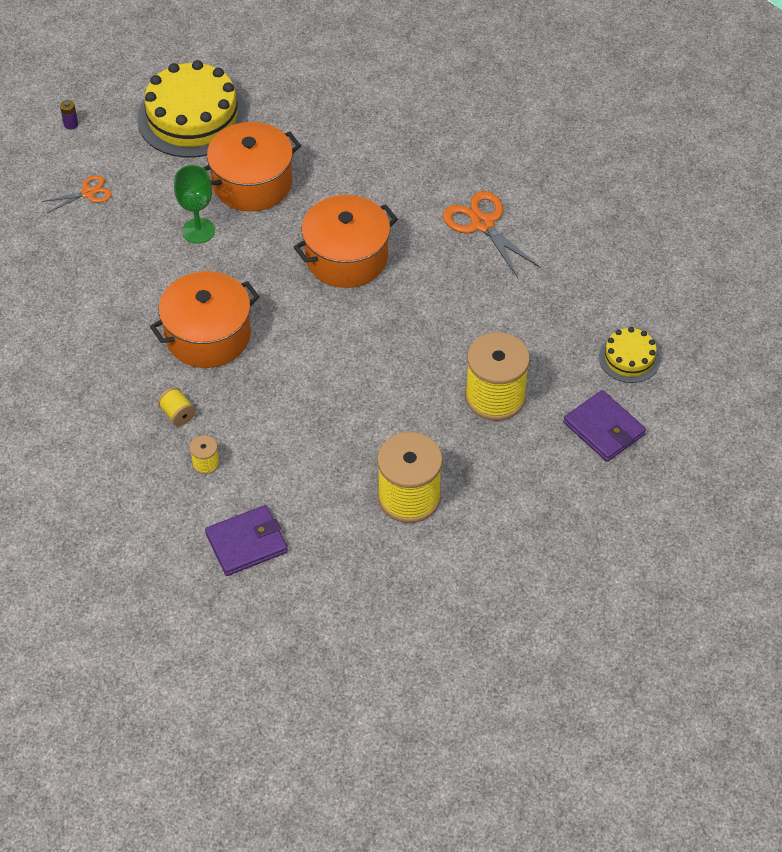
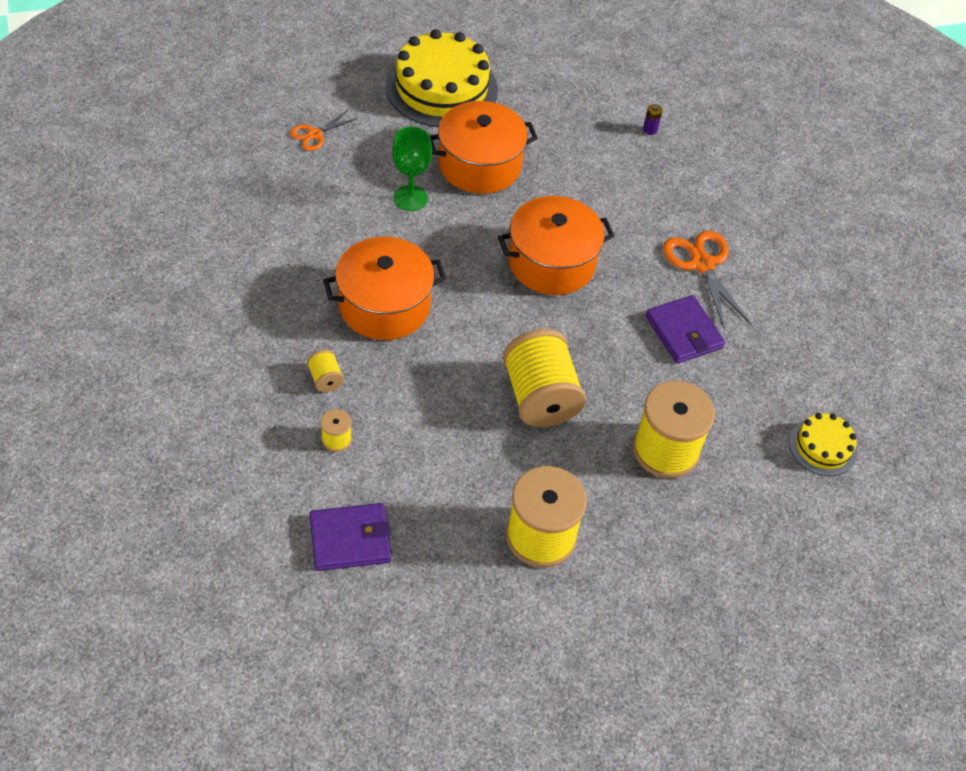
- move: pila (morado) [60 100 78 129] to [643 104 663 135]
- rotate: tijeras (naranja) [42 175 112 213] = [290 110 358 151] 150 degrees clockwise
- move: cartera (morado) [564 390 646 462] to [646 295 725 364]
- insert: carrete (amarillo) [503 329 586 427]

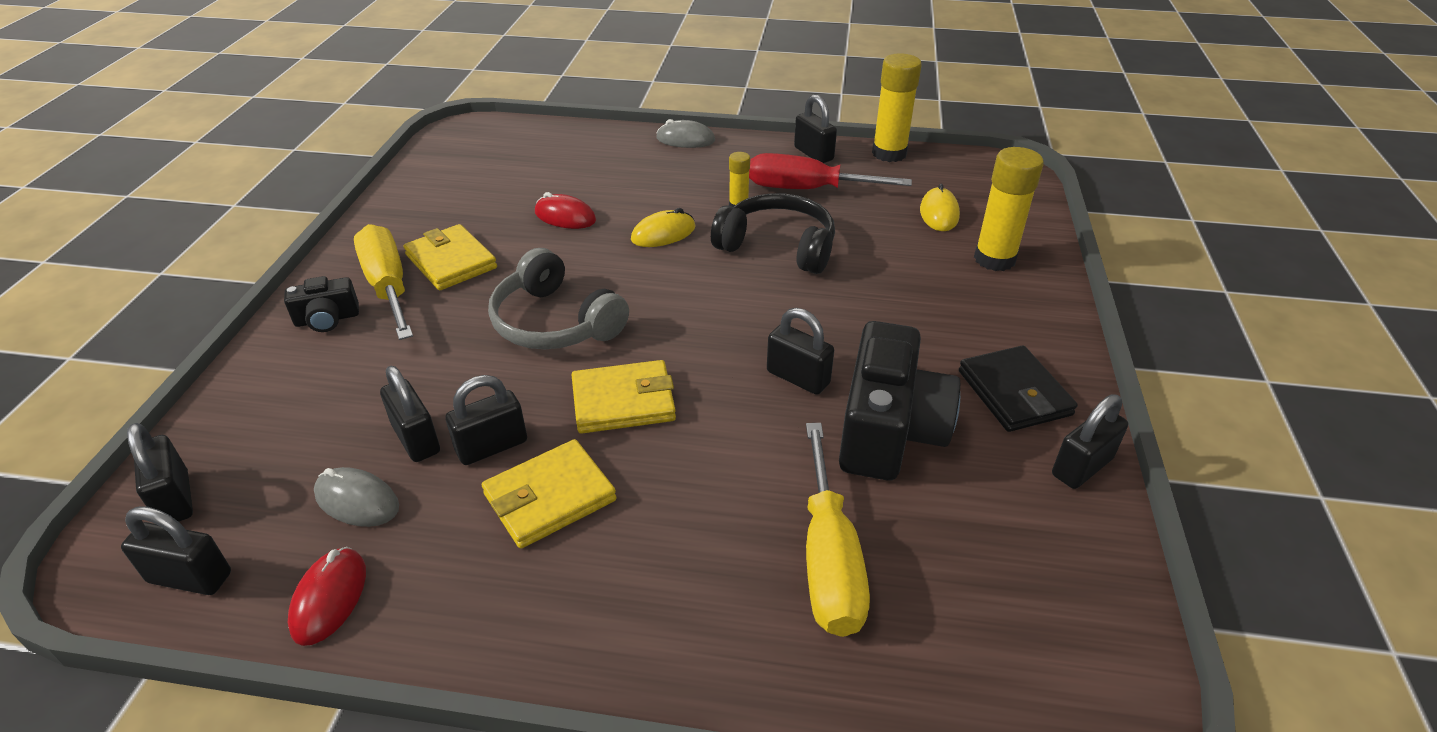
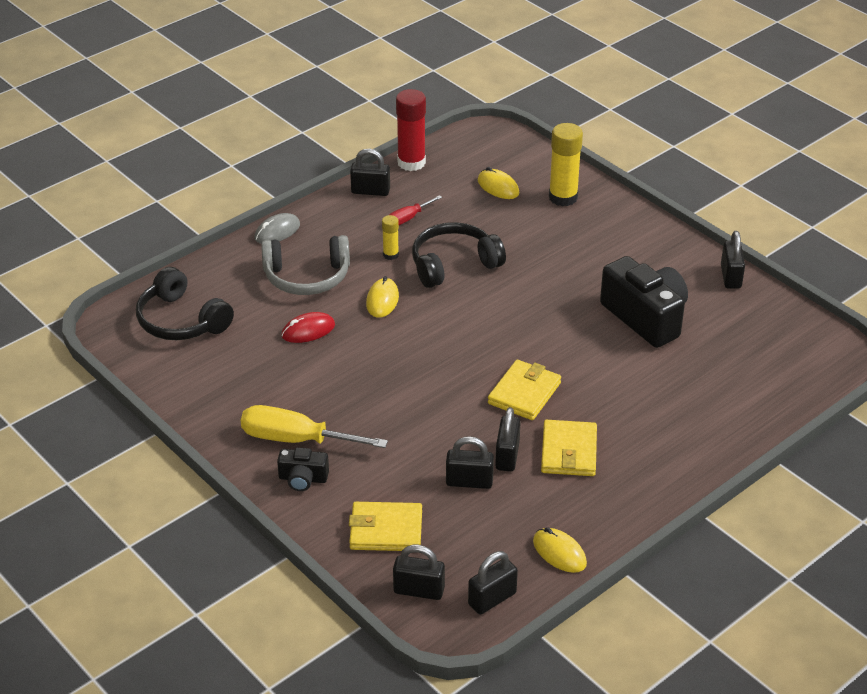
- recolor: barra de pegamento (amarillo) [872 54 922 162] to barra de pegamento (rojo) [396 89 426 171]
- resize: destornillador (rojo) [749 153 912 189] = [389 195 442 225] x0.52
- move: cartera (amarillo) [403 224 497 291] to [349 502 422 551]
- move: auriculares (gris) [488 248 629 349] to [261 235 350 295]
- rotate: cámara (negro) [284 276 359 332] = [277 447 329 491] 75 degrees clockwise
- delete: candado (negro) [767 308 834 395]
- delete: cartera (negro) [959 345 1078 432]
- delete: destornillador (amarillo) [806 423 870 637]
- delete: ratón (gris) [314 467 399 527]
- recolor: ratón (rojo) [288 547 366 646] to ratón (amarillo) [533 527 587 573]
- insert: auriculares (negro) [136 267 234 340]

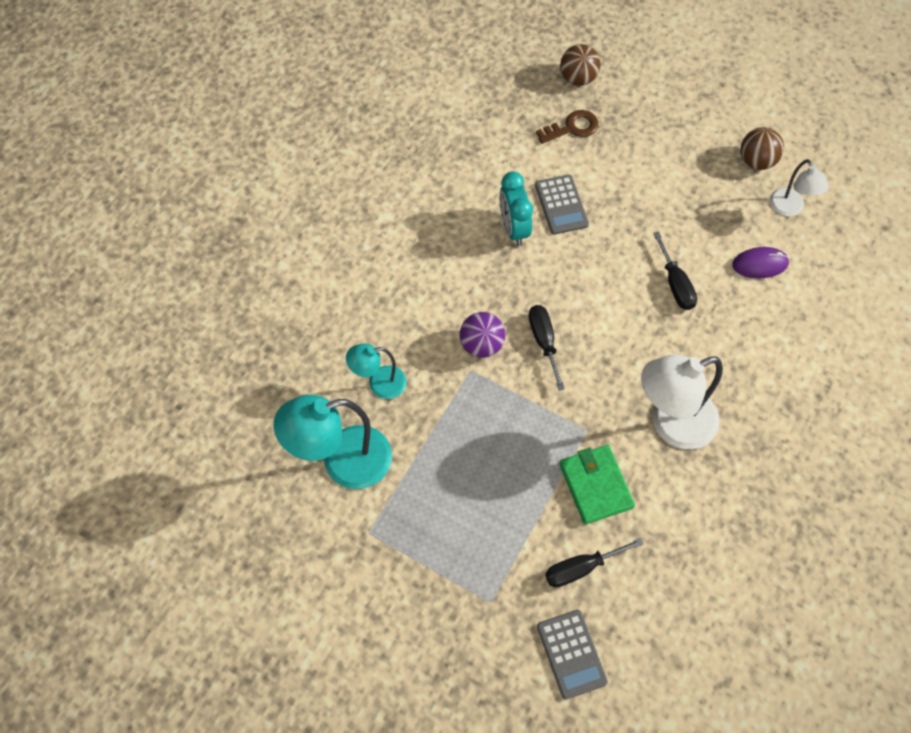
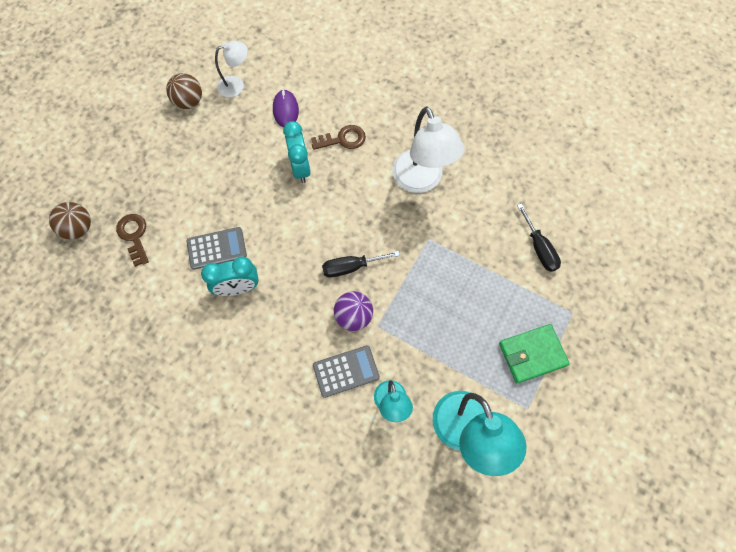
- replace: destornillador (negro) [653 231 697 310] to despertador (turquesa) [283 121 311 183]
- move: cartera (verde) [560 445 635 524] to [499 324 570 384]
- move: calculadora (gris) [537 610 608 699] to [313 345 380 398]
- insert: llave (marrón) [311 125 366 150]

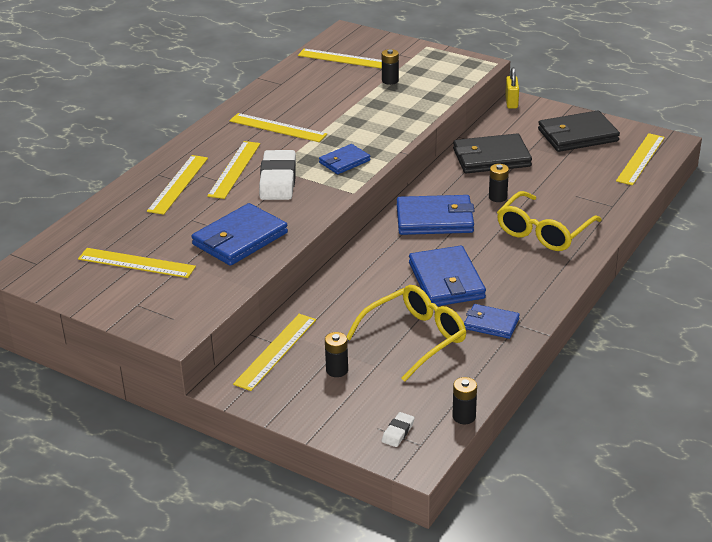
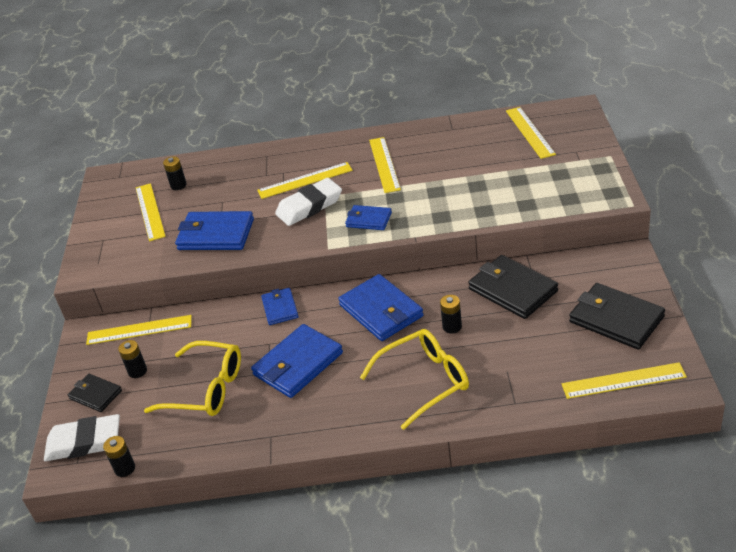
- move: pila (negro) [382 49 399 85] to [163 156 187 190]
- delete: candado (amarillo) [505 67 519 109]
- delete: regla (amarillo) [147 155 208 215]
- rotate: gafas (amarillo) [497 191 602 251] = [360 329 469 430] 150 degrees clockwise
- move: cartera (azul) [464 304 520 339] to [261 288 298 325]
- resize: goma de borrar (blanco) [382 412 415 447] = [44 414 120 461] x2.20
- insert: cartera (negro) [68 374 122 412]

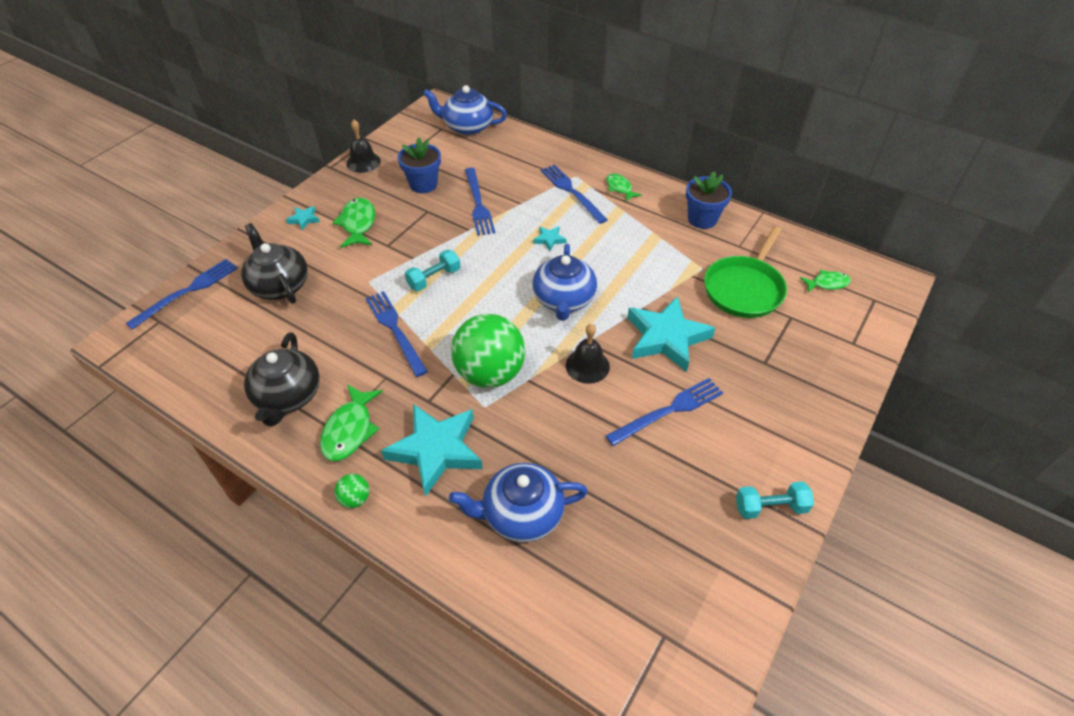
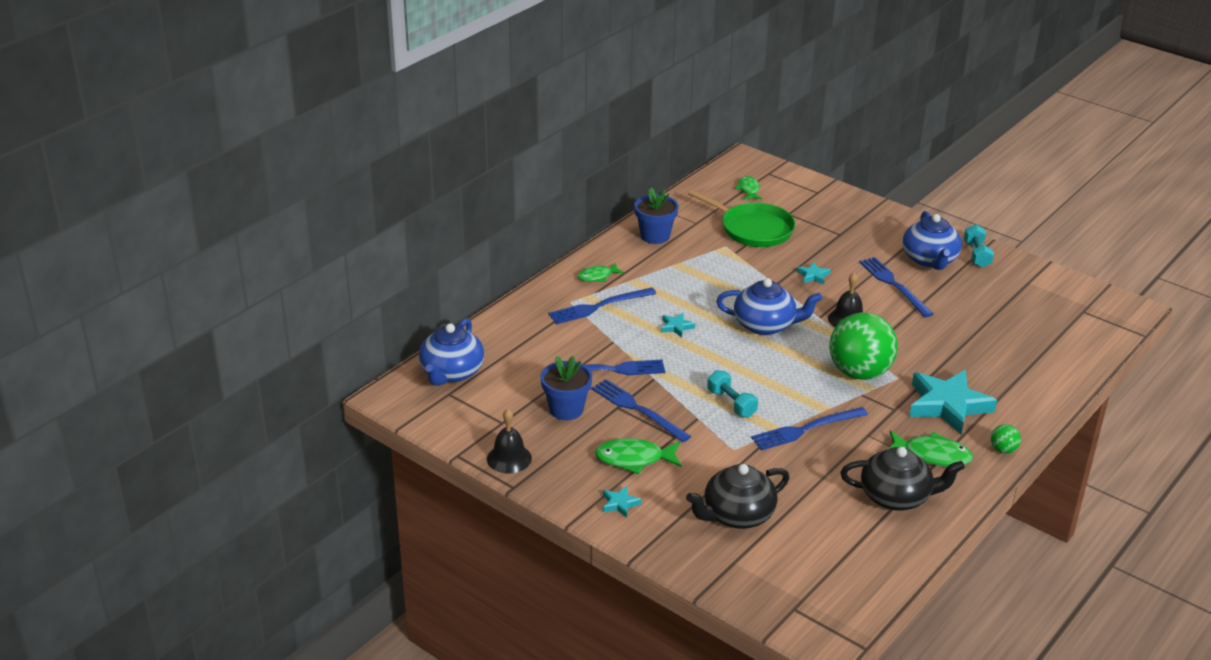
- move: tenedor (azul) [126 259 238 330] to [591 379 691 442]
- resize: estrella (turquesa) [627 296 715 372] = [797 262 831 284] x0.43
- move: tetera (azul) [449 463 588 542] to [903 211 962 270]

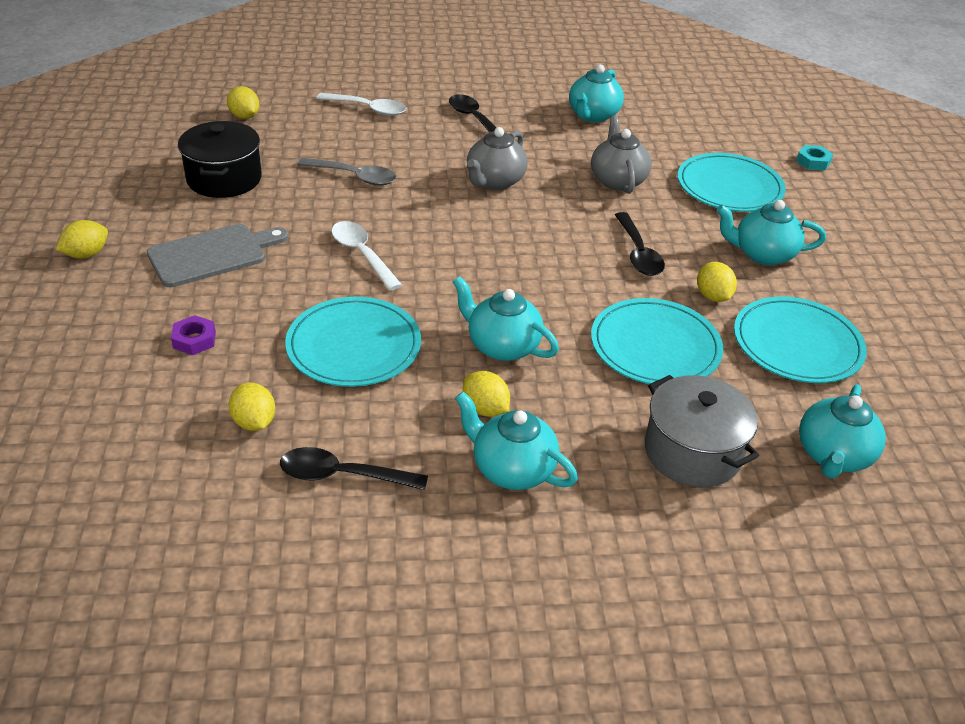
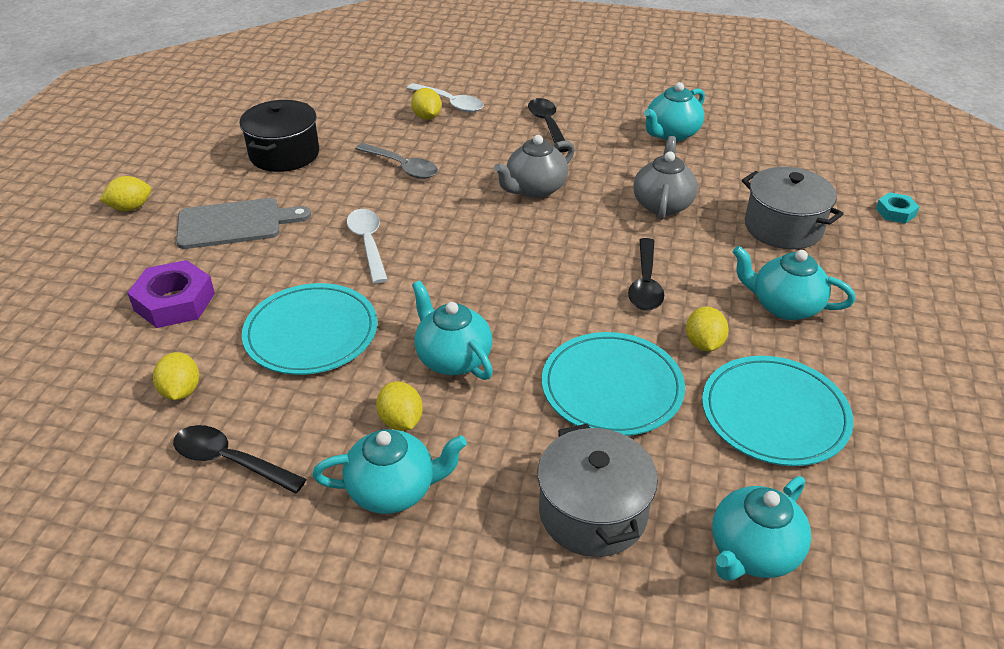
- move: limón (amarillo) [227 86 259 119] to [411 88 442 120]
- replace: plato (turquesa) [677 153 786 212] to olla (gris) [742 167 843 249]
- resize: tuerca (morado) [171 315 216 355] = [128 260 215 328] x1.81
- rotate: tetera (turquesa) [455 391 578 490] = [312 429 467 514] 120 degrees clockwise

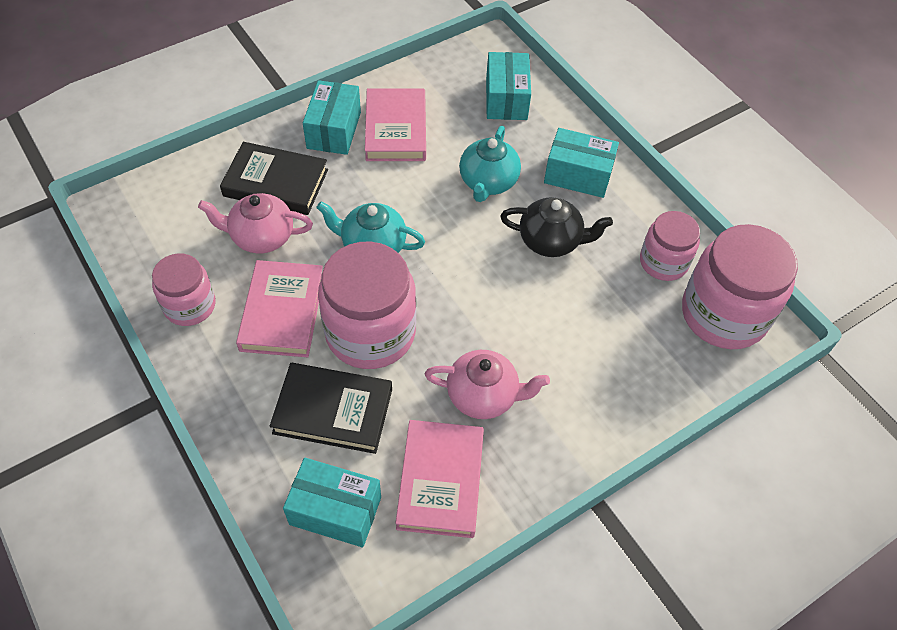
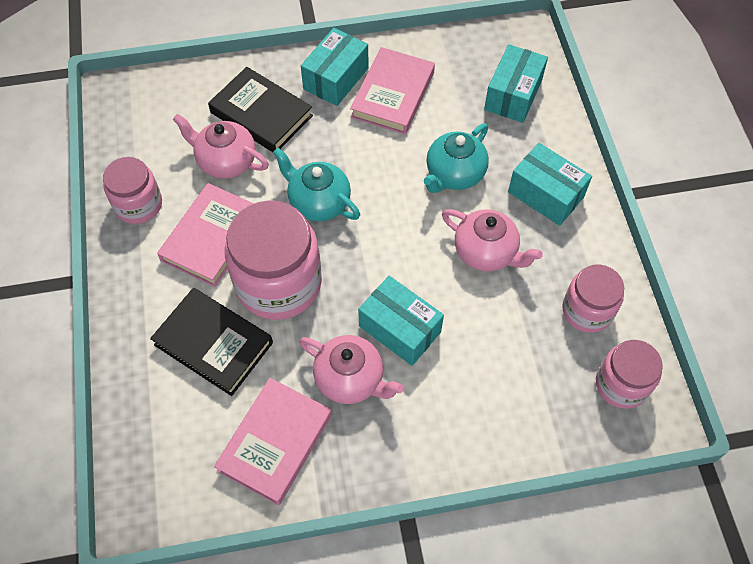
- recolor: tetera (negro) [500 197 613 257] to tetera (rosa) [442 209 543 271]
- resize: tarro (rosa) [682 224 798 349] = [596 340 663 409] x0.59
- move: caja (turquesa) [283 458 381 547] to [358 276 444 366]

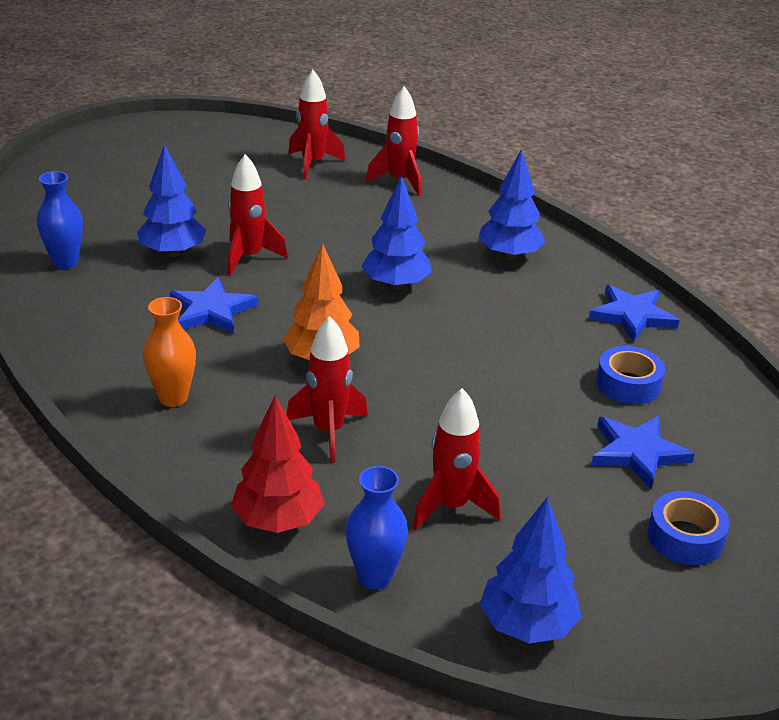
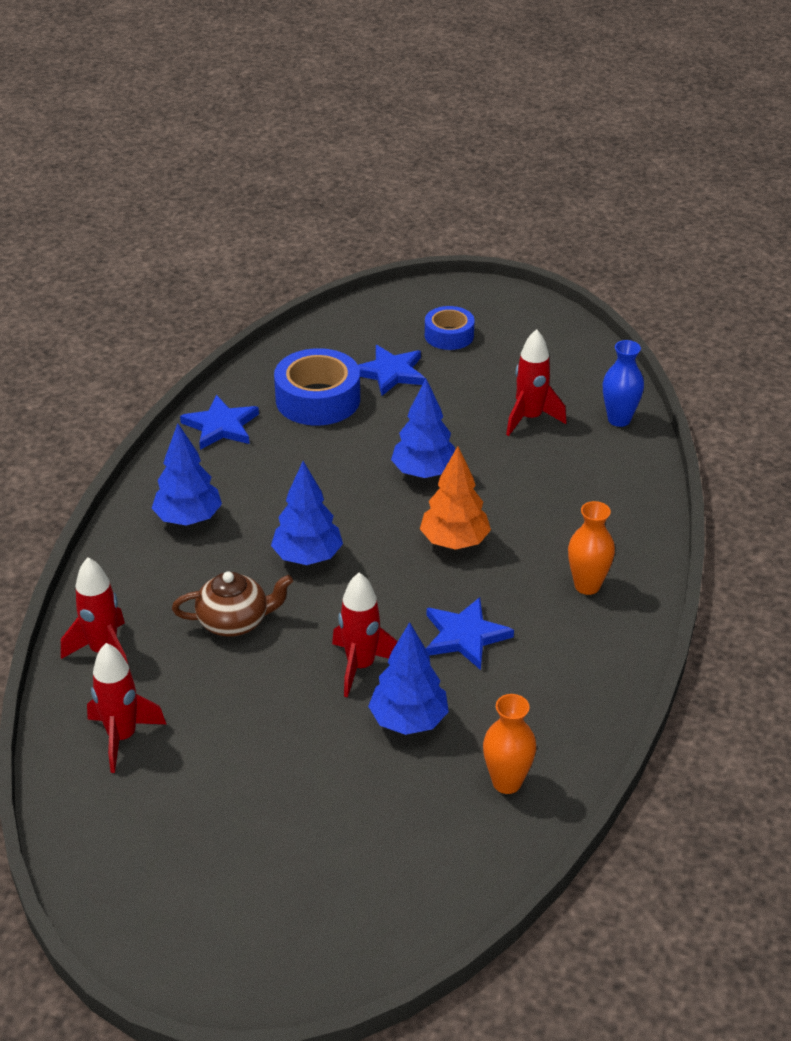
- recolor: florero (azul) [37 171 83 269] to florero (naranja) [483 694 536 794]
- delete: cohete (rojo) [286 316 368 463]
- resize: cinta adhesiva (azul) [596 346 665 405] = [274 348 360 425] x1.62
- delete: árbol (rojo) [231 395 324 533]
- move: árbol (azul) [480 497 582 644] to [391 379 455 478]
- insert: tetera (marrón) [172 571 293 637]

